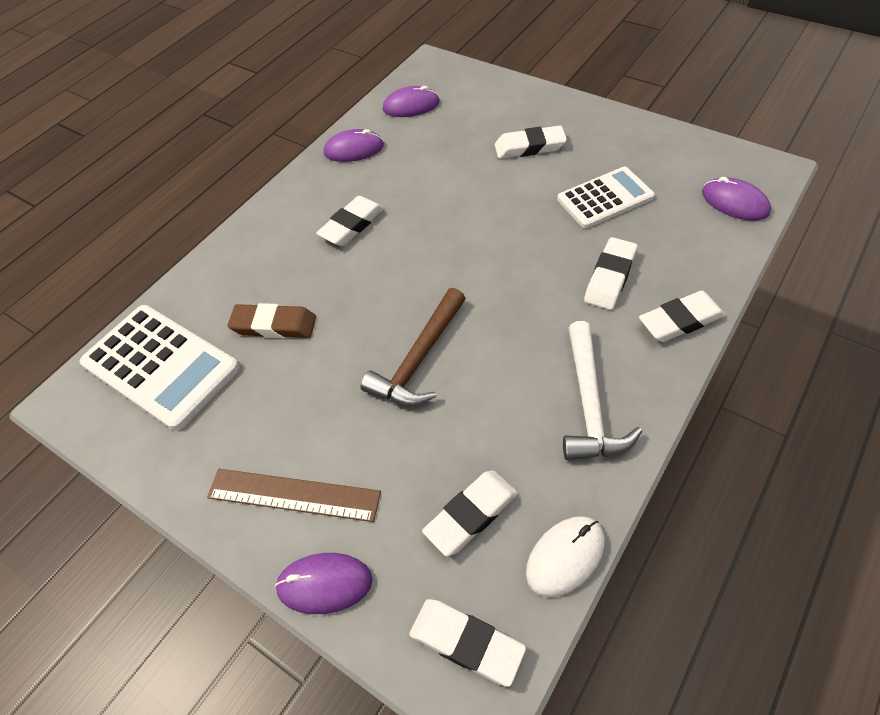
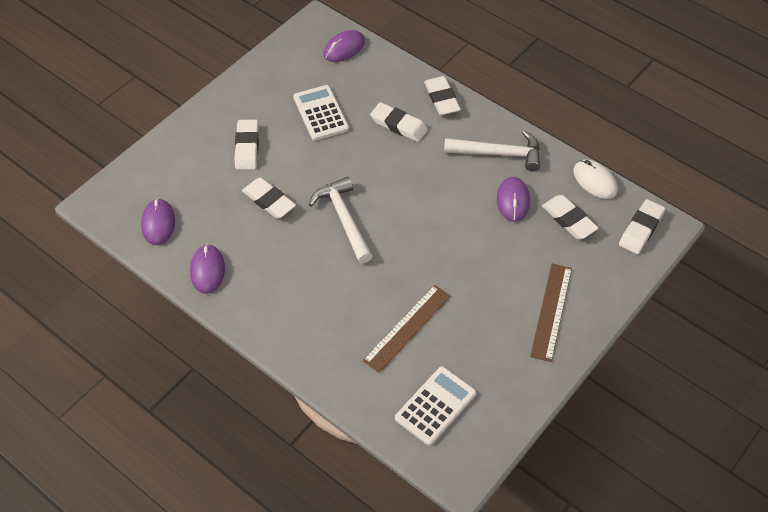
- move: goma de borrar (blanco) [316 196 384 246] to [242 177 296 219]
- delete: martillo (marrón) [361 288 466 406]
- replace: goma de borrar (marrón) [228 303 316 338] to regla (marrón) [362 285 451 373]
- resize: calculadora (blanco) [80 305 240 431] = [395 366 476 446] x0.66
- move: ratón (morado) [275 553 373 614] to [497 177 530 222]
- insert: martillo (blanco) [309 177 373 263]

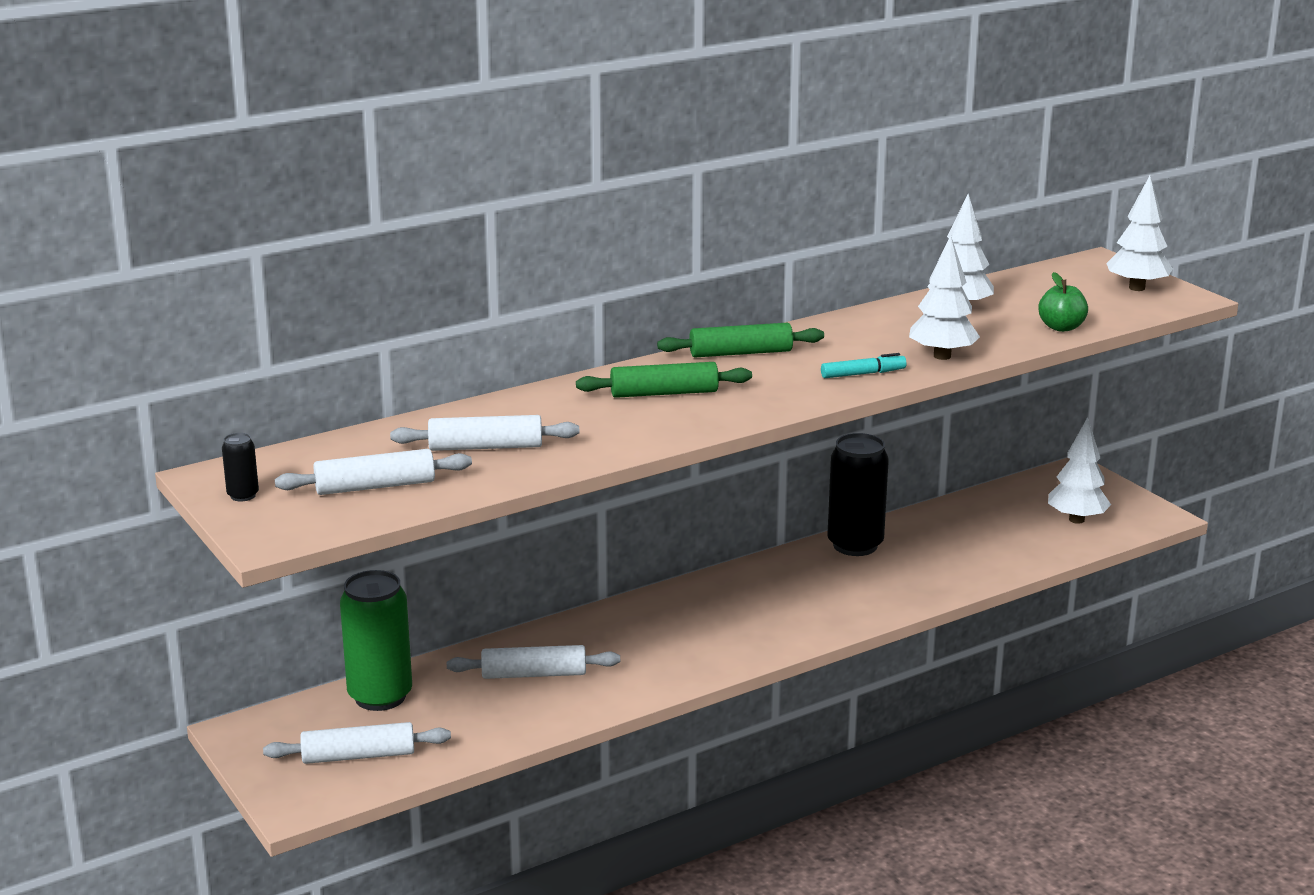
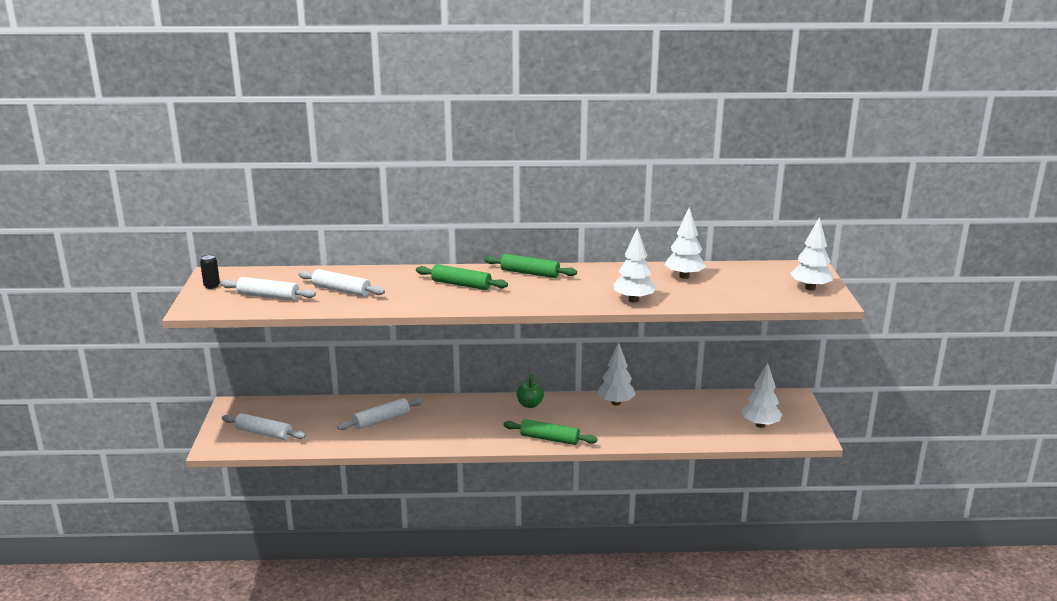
- move: manzana (verde) [1038 272 1088 332] to [517 374 544 408]
- delete: rotulador (turquesa) [821 353 907 378]
- replace: lata (negro) [827 433 889 556] to árbol (blanco) [598 342 636 406]
- delete: lata (verde) [340 570 412 711]
- rotate: rodillo (blanco) [447 645 620 679] = [337 397 424 430] 60 degrees counterclockwise
- insert: rodillo (verde) [503 419 597 445]

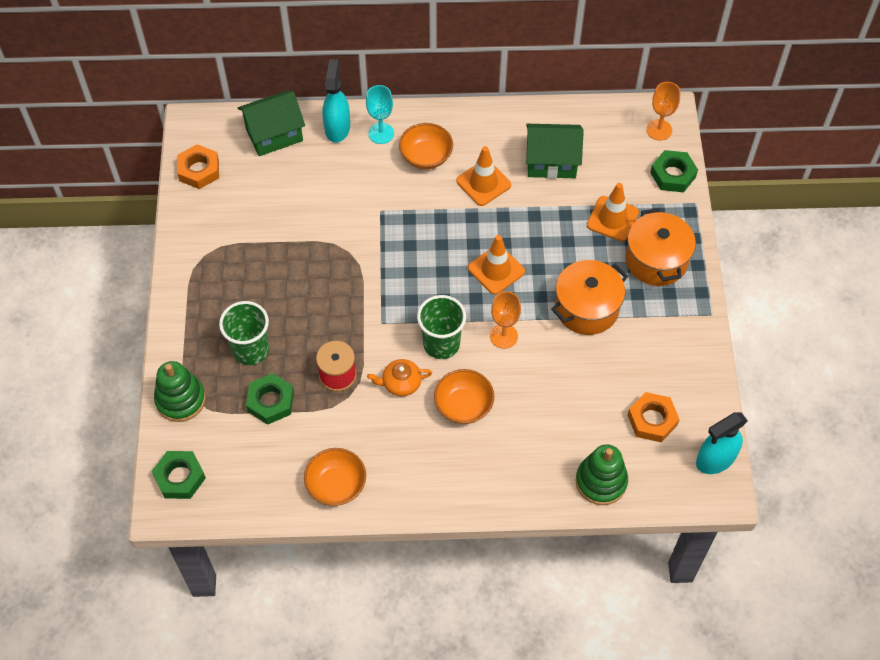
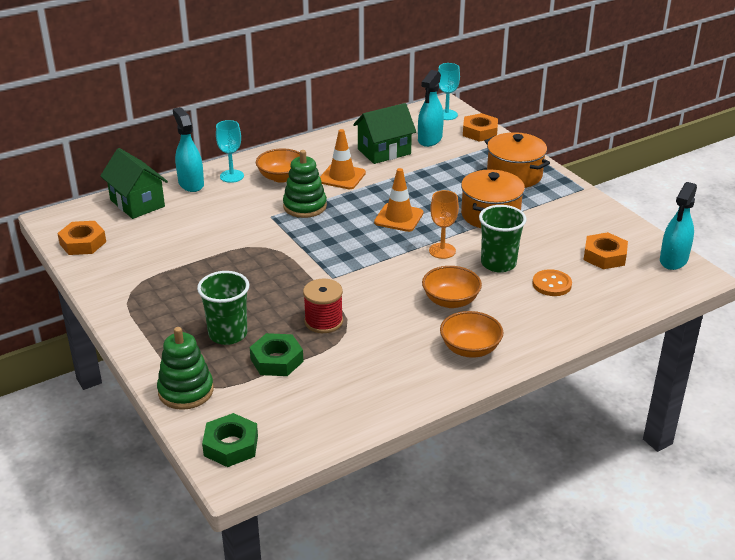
- recolor: copa (naranja) [646 82 681 141] to copa (turquesa) [438 63 460 120]
- rotate: casa (verde) [238 90 305 156] = [100 148 168 219] 75 degrees counterclockwise
- recolor: tuerca (verde) [650 150 698 192] to tuerca (naranja) [463 113 498 142]
- delete: cono de tráfico (naranja) [587 183 639 241]
- move: vaso (verde) [417 295 466 359] to [479 205 526 273]
- delete: tetera (naranja) [367 359 432 396]
- move: juguete apilable (verde) [576 444 628 505] to [283 150 327 218]
- move: cuenco (naranja) [304 448 366 506] to [440 311 503 358]
- insert: pulverizador (turquesa) [418 70 444 147]
- insert: botón (naranja) [532 269 572 296]

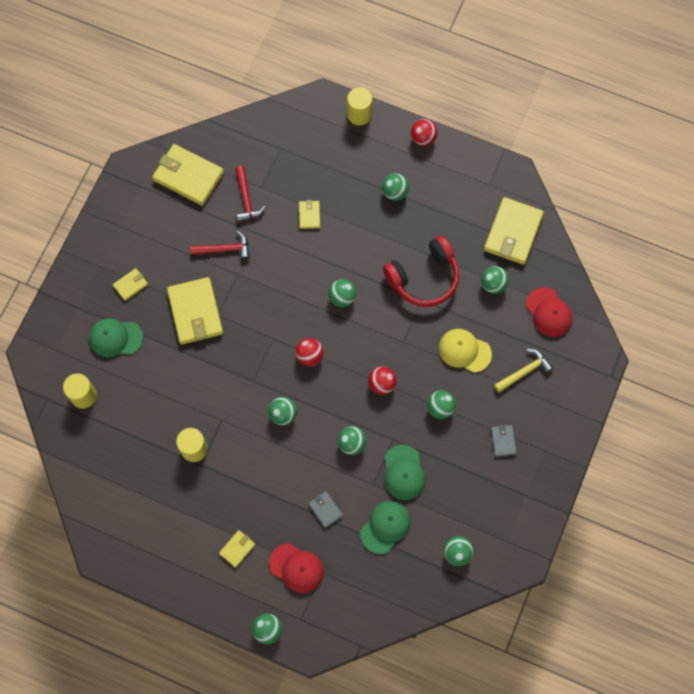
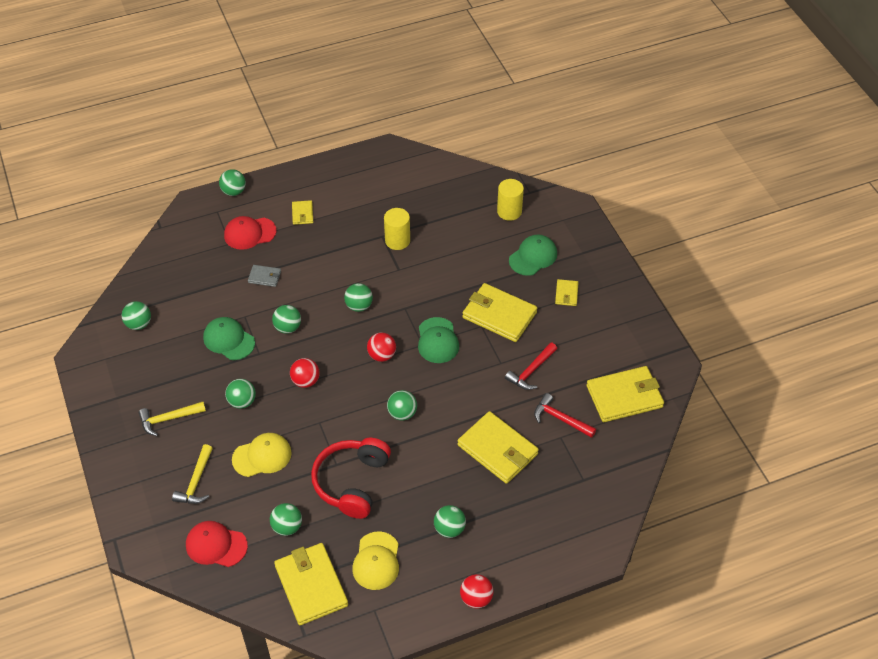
- delete: cilindro (amarillo) [347 87 372 125]
- resize: cartera (amarillo) [299 200 320 229] = [457 411 539 484] x2.08
- replace: cartera (gris) [491 425 517 457] to martillo (amarillo) [139 402 206 436]
- move: gorra (verde) [360 501 411 554] to [418 317 459 363]
- insert: gorra (amarillo) [352 531 399 590]

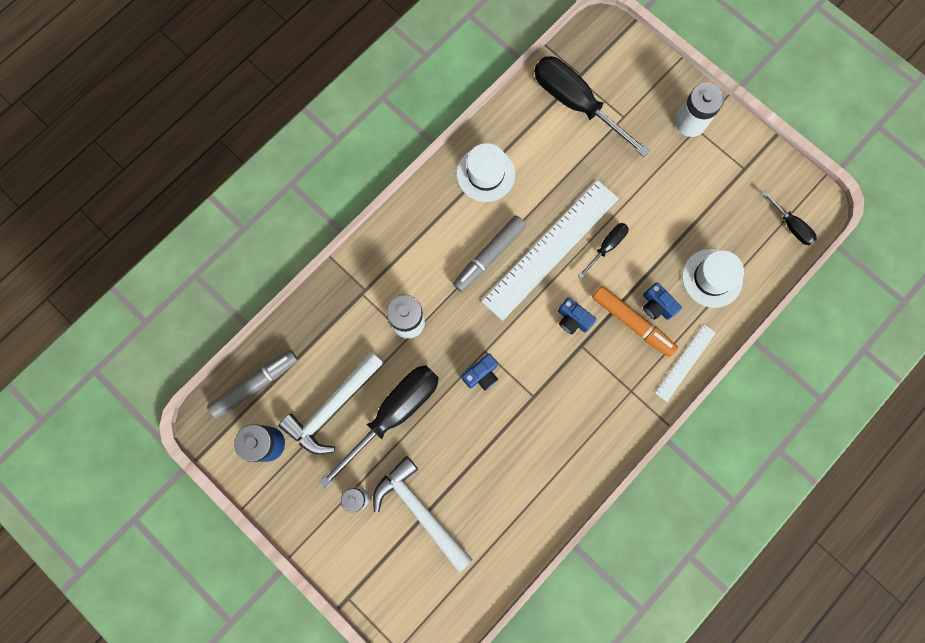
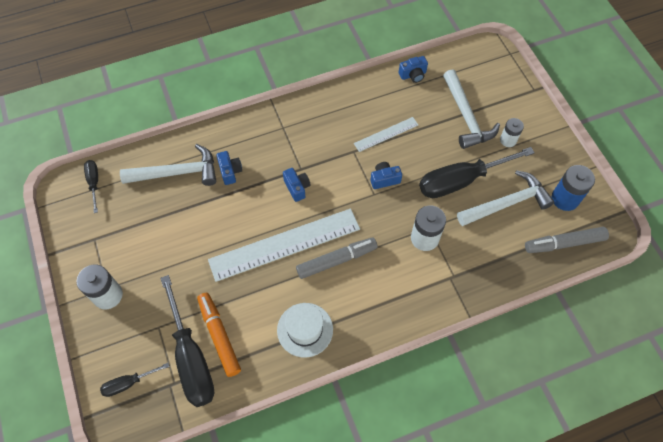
- move: destornillador (negro) [578 223 629 279] to [100 363 169 397]
- replace: sombrero (blanco) [682 249 744 308] to martillo (blanco) [120 144 216 186]
- move: rotulador (naranja) [592 286 678 357] to [197 293 241 377]
- move: regla (blanco) [655 324 716 402] to [354 117 418 152]
- insert: cámara (azul) [399 56 428 83]

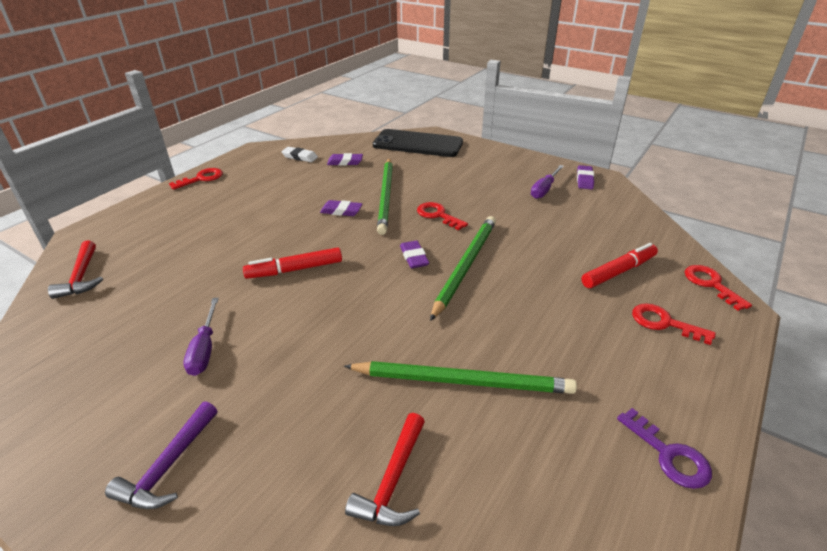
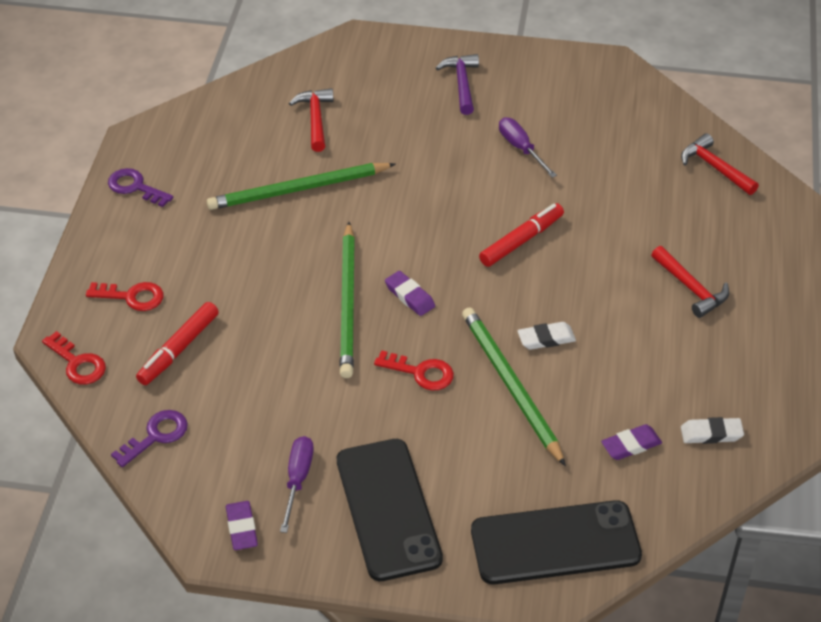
- delete: llave (rojo) [169 168 223 190]
- recolor: goma de borrar (morado) [320 200 362 216] to goma de borrar (blanco) [517 322 576 350]
- insert: martillo (rojo) [651 246 729 318]
- insert: llave (morado) [111 410 188 467]
- insert: móvil (negro) [337 439 443 581]

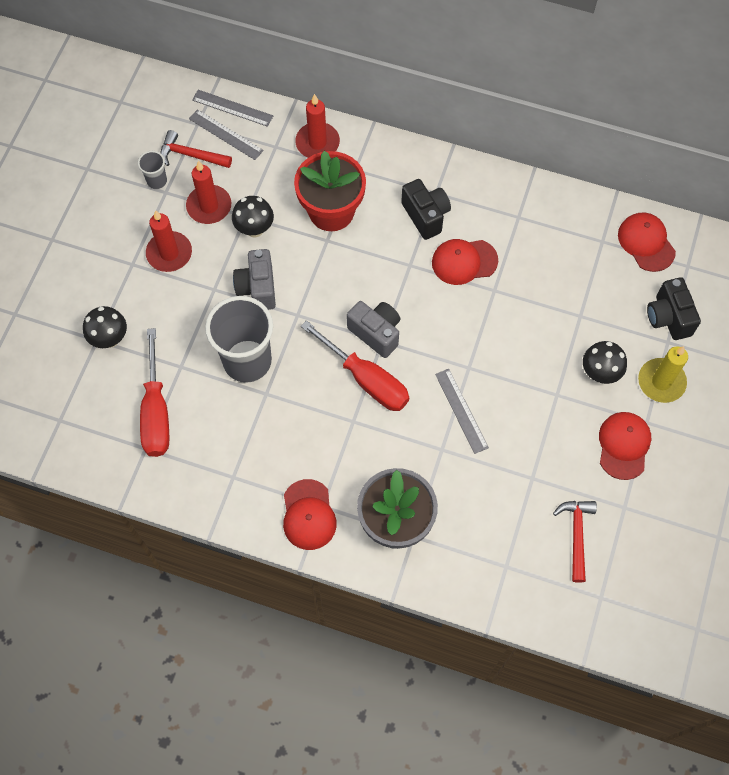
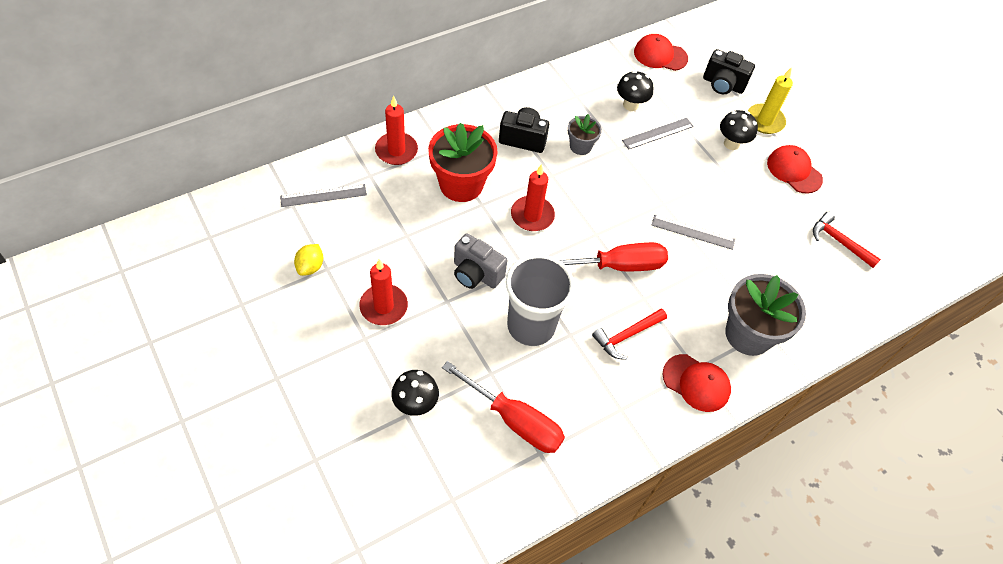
- move: regla (gris) [192 90 273 127] to [622 118 694 150]
- move: martillo (rojo) [161 130 232 168] to [592 309 667 360]
- replace: vaso (gris) [138 151 167 189] to limón (amarillo) [294 244 323 276]
- move: vela (rojo) [186 161 231 224] to [511 164 555 231]
- move: seta (negro) [232 196 274 238] to [617 70 653 111]
- replace: gorra (rojo) [432 239 498 285] to maceta (gris) [568 114 602 155]
- delete: cámara (gris) [347 301 401 358]

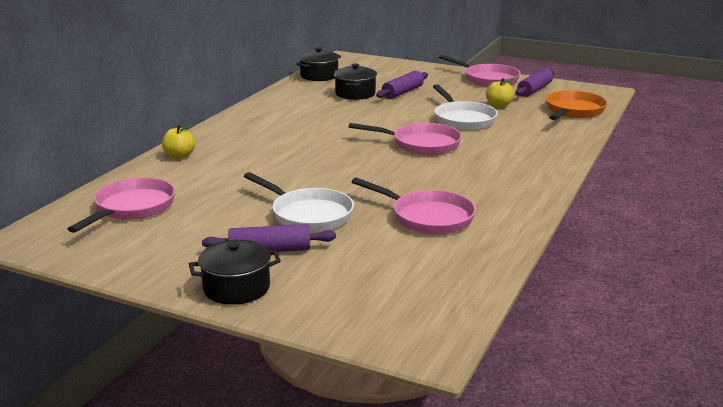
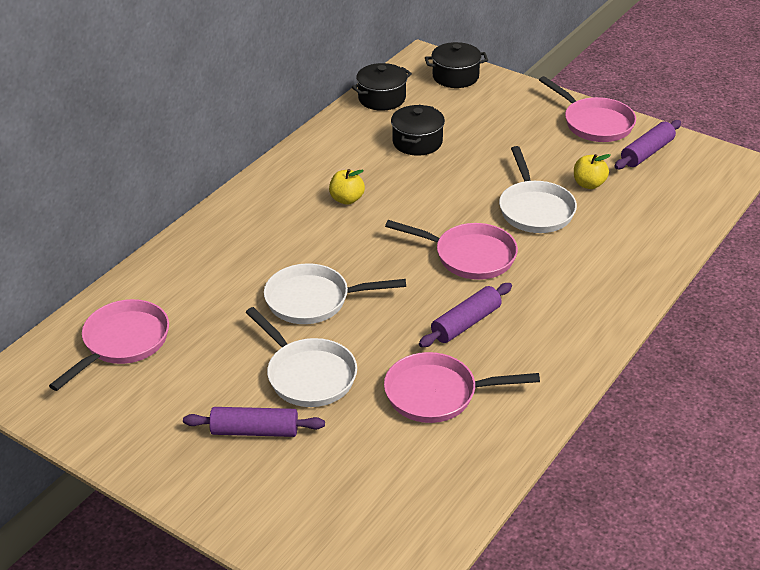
- move: rodillo (morado) [376 71 428 99] to [419 283 512 347]
- delete: sartén (naranja) [546 91 608 120]
- move: manzana (amarillo) [162 124 195 159] to [329 169 365 205]
- rotate: sartén (rosa) [352 178 476 235] = [384 352 540 423] 135 degrees clockwise
- move: olla (negro) [189 240 281 305] to [425 42 488 88]
- insert: sartén (blanco) [264 263 406 324]

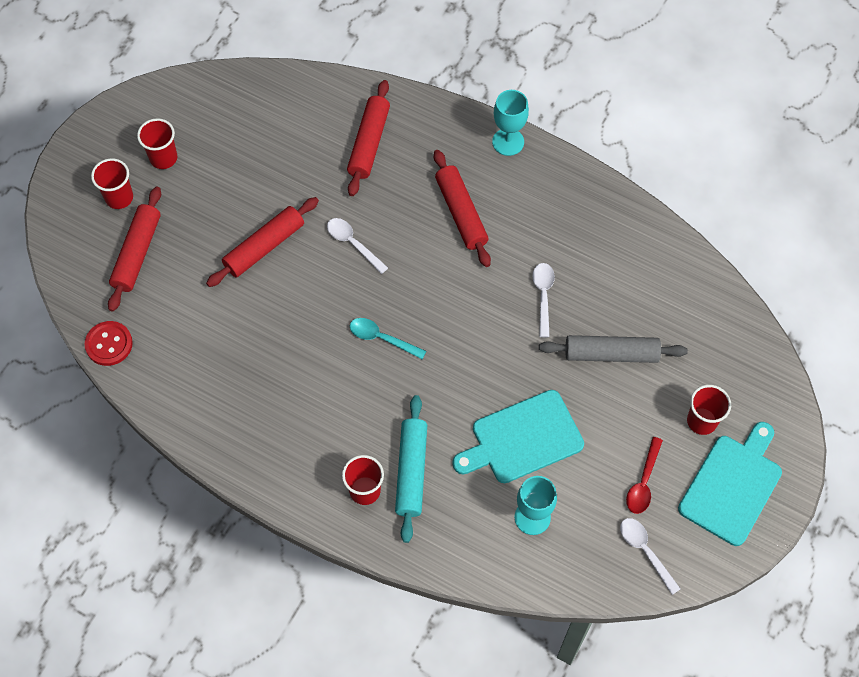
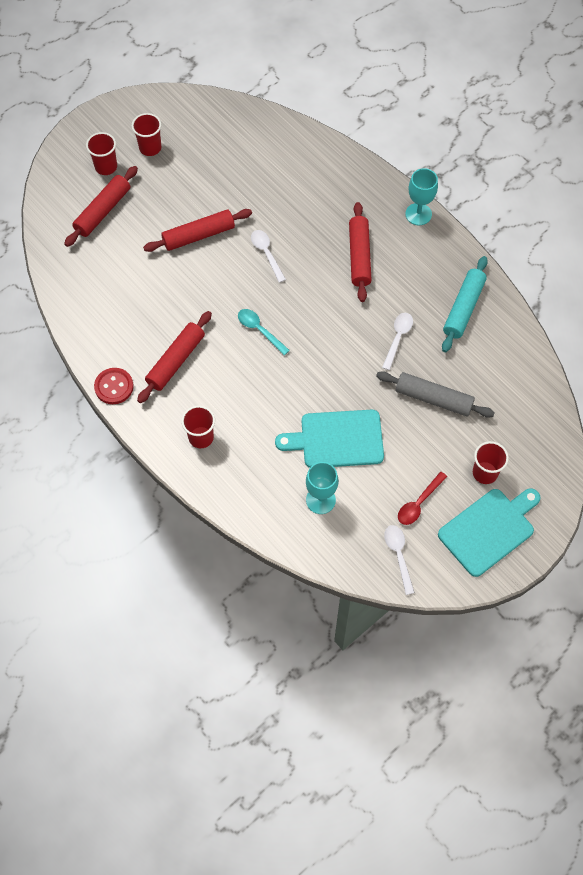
- move: rodillo (rojo) [347 80 390 196] to [137 311 212 403]
- move: botón (rojo) [84 321 133 366] to [94 368 134 404]
- move: rodillo (turquesa) [395 395 427 543] to [442 256 488 352]

